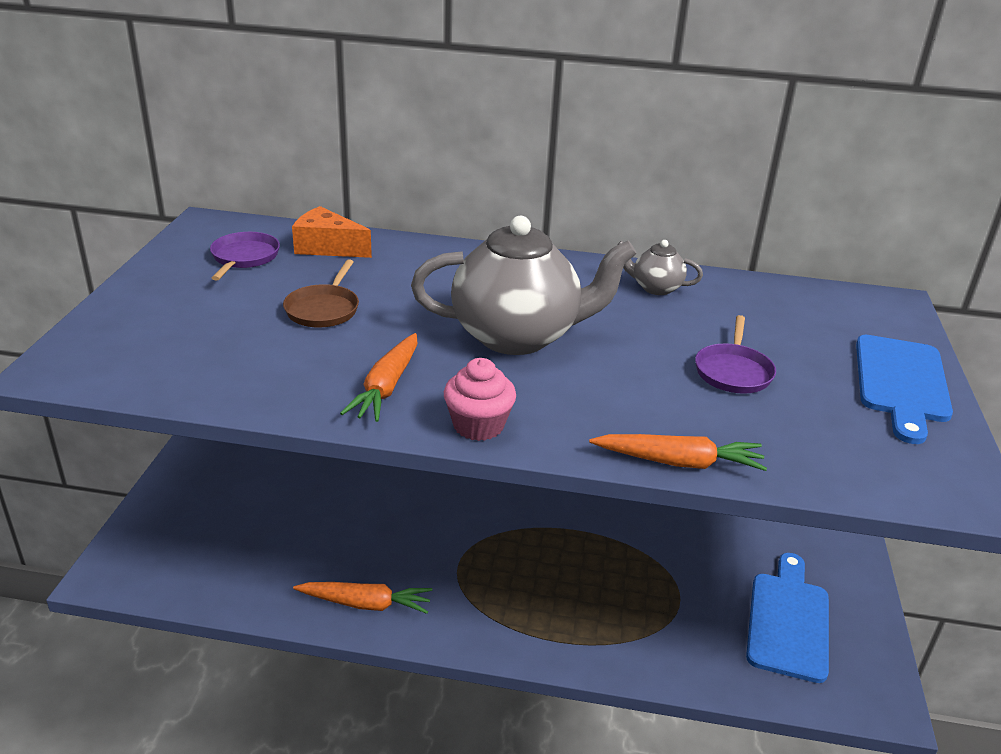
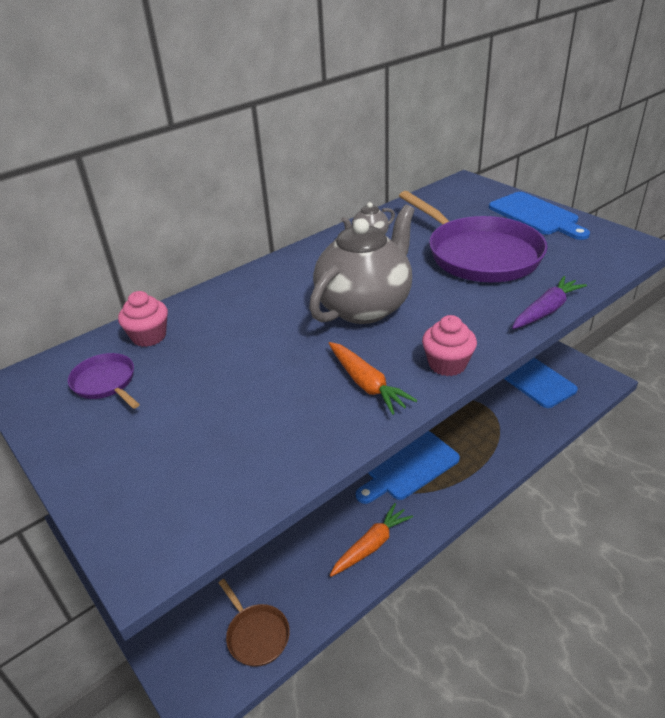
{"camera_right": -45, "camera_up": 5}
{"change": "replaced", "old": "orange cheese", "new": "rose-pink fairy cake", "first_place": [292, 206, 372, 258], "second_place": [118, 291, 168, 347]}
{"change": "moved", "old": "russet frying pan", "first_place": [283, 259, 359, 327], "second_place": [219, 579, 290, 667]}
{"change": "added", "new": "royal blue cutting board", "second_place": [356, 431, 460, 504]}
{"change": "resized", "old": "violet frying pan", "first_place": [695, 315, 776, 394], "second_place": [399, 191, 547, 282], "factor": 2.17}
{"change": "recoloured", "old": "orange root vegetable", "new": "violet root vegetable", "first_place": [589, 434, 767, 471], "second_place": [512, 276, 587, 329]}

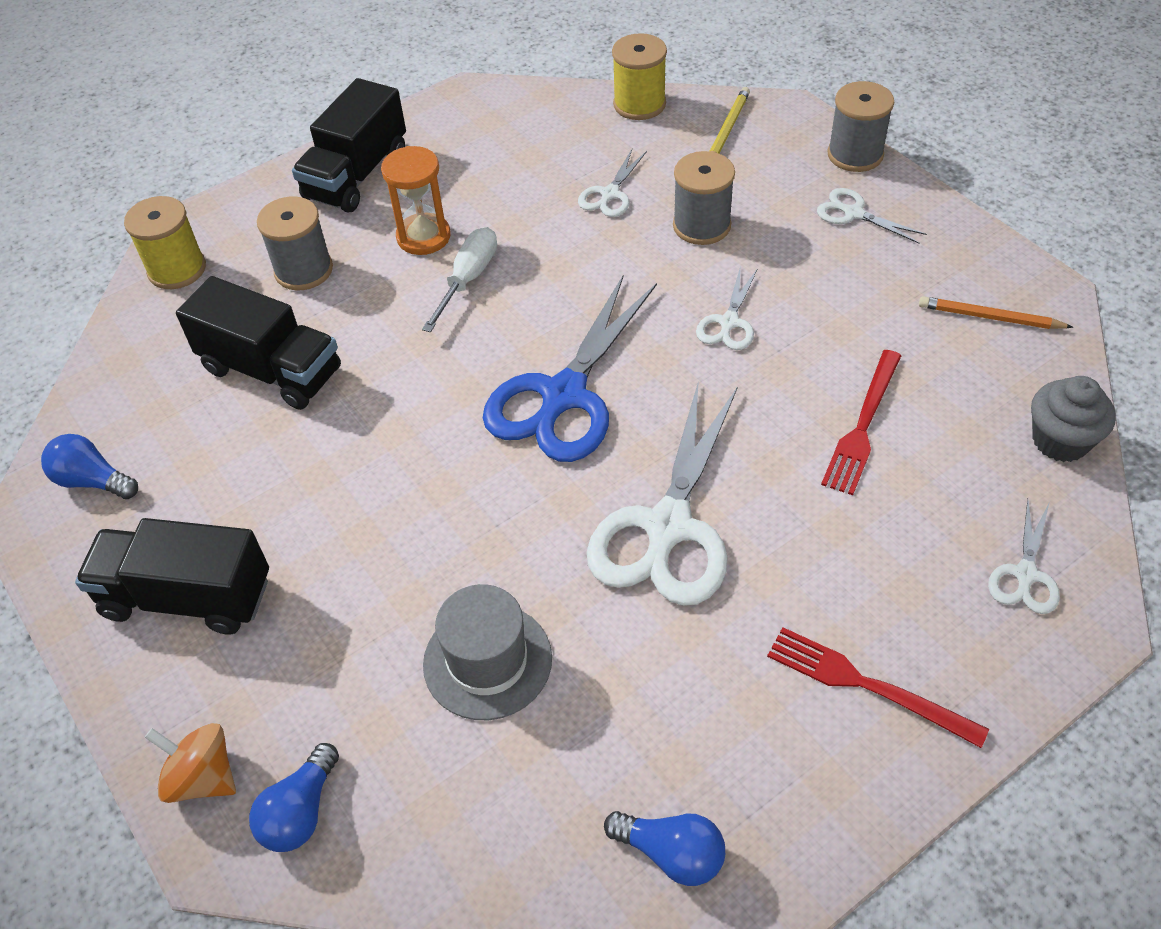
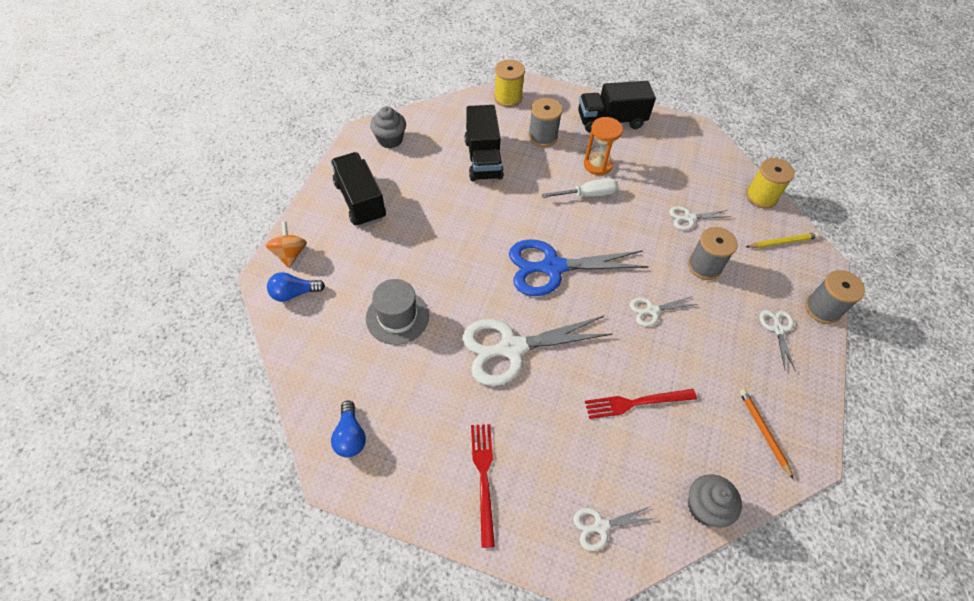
{"camera_right": 50, "camera_up": 5}
{"change": "replaced", "old": "royal blue bulb", "new": "ash-grey fairy cake", "first_place": [41, 434, 138, 499], "second_place": [370, 106, 406, 148]}

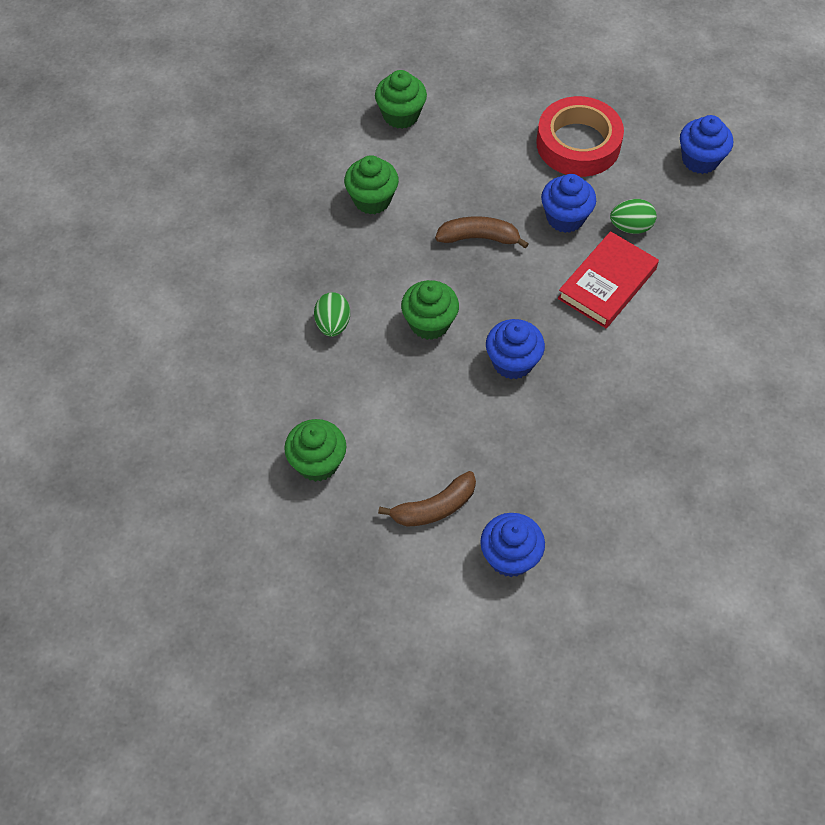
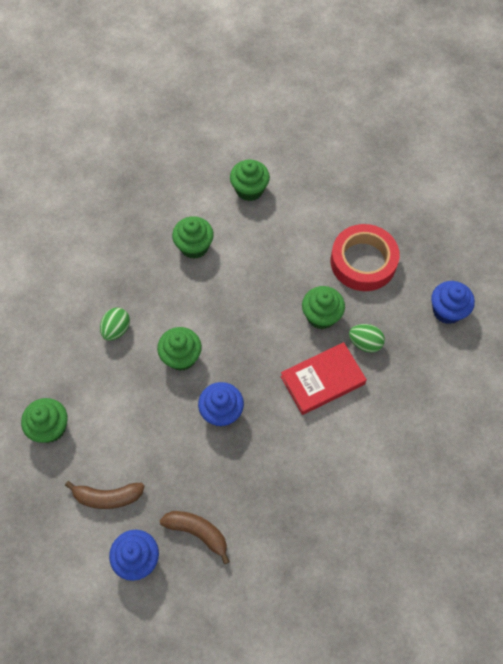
{"camera_right": 25, "camera_up": 5}
{"change": "moved", "old": "russet toy banana", "first_place": [435, 216, 529, 249], "second_place": [160, 511, 230, 564]}
{"change": "recoloured", "old": "royal blue fairy cake", "new": "leaf-green fairy cake", "first_place": [541, 174, 596, 233], "second_place": [302, 286, 345, 329]}

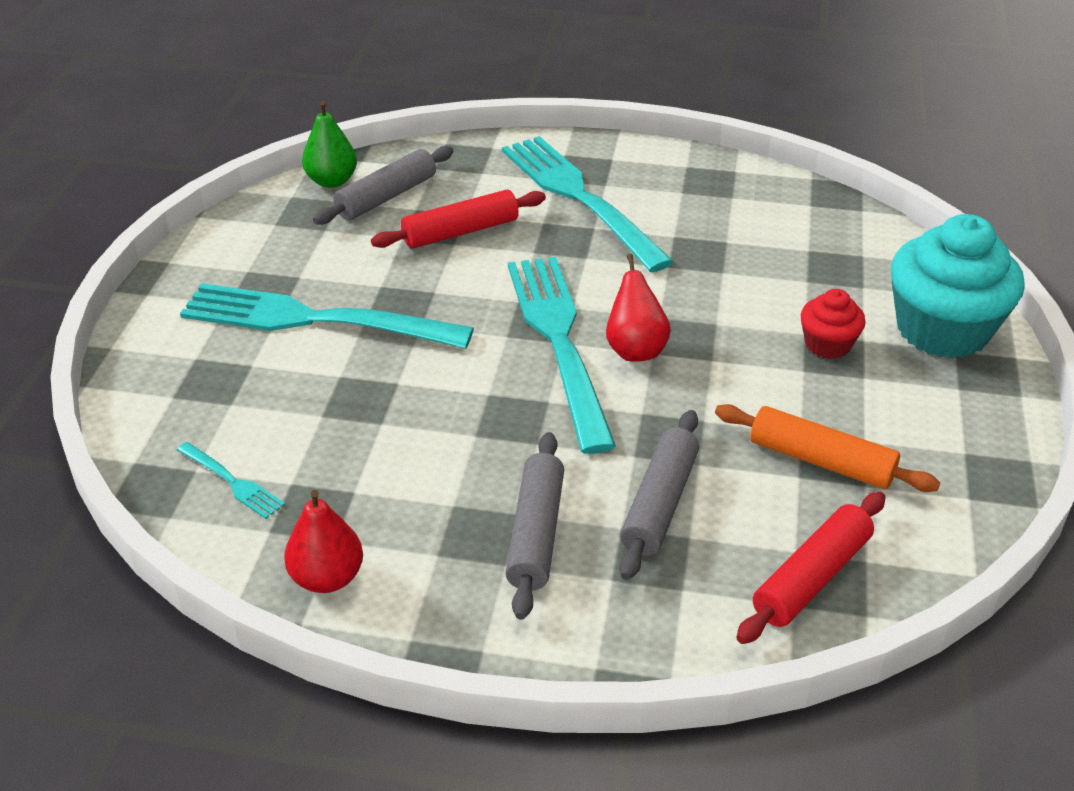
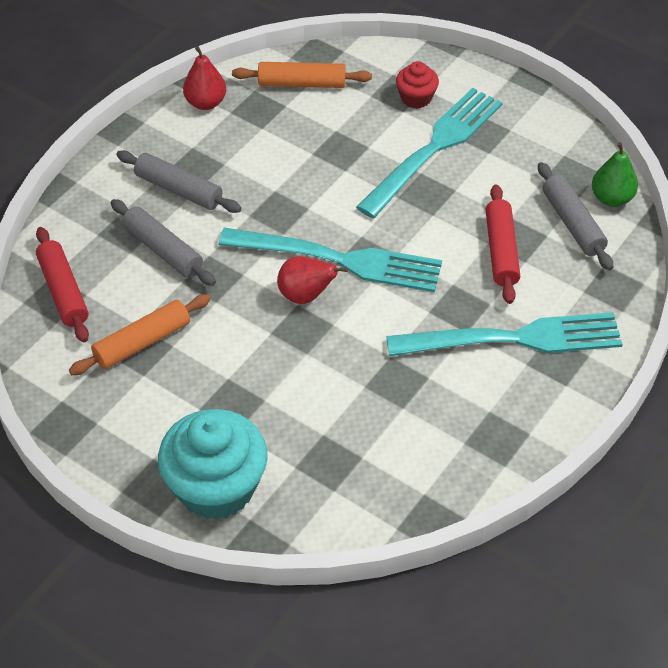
{"camera_right": 115, "camera_up": 10}
{"change": "replaced", "old": "teal dinner fork", "new": "orange rolling pin", "first_place": [177, 442, 285, 519], "second_place": [232, 62, 372, 88]}
{"change": "moved", "old": "crimson fairy cake", "first_place": [801, 289, 866, 359], "second_place": [396, 61, 439, 108]}

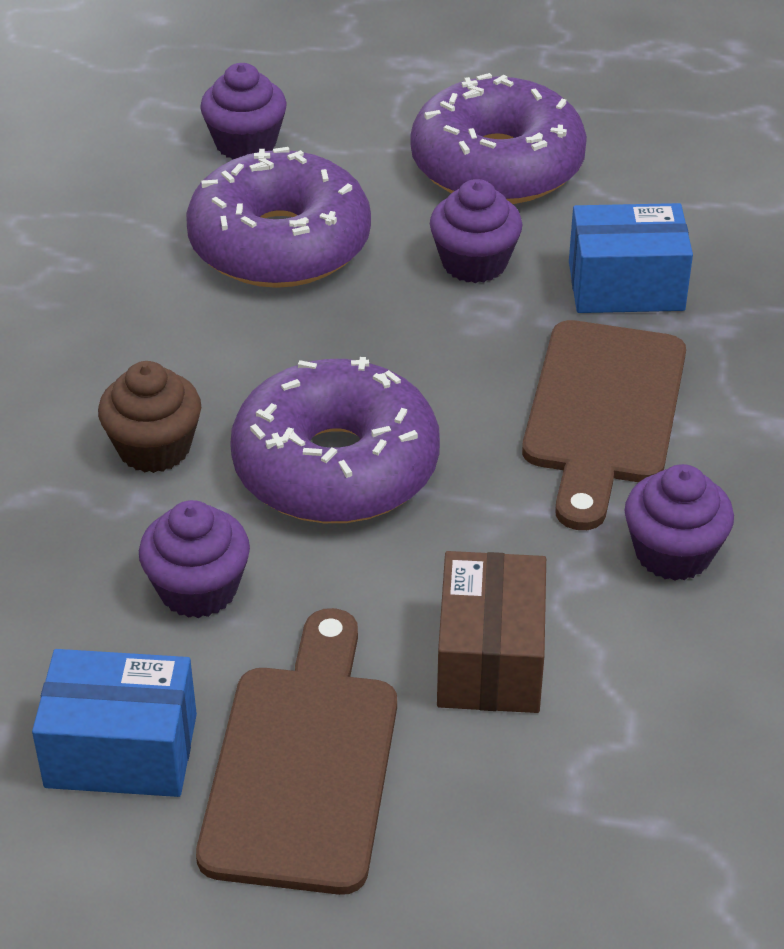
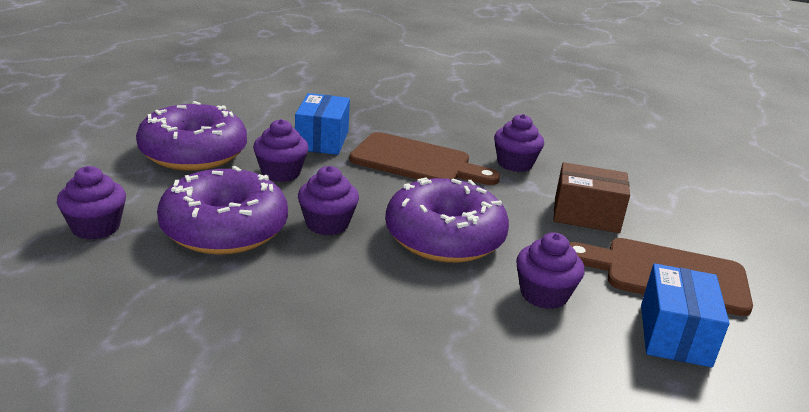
{"camera_right": -85, "camera_up": -15}
{"change": "added", "new": "violet fairy cake", "second_place": [298, 166, 359, 235]}
{"change": "removed", "old": "russet fairy cake", "first_place": [98, 361, 201, 473]}

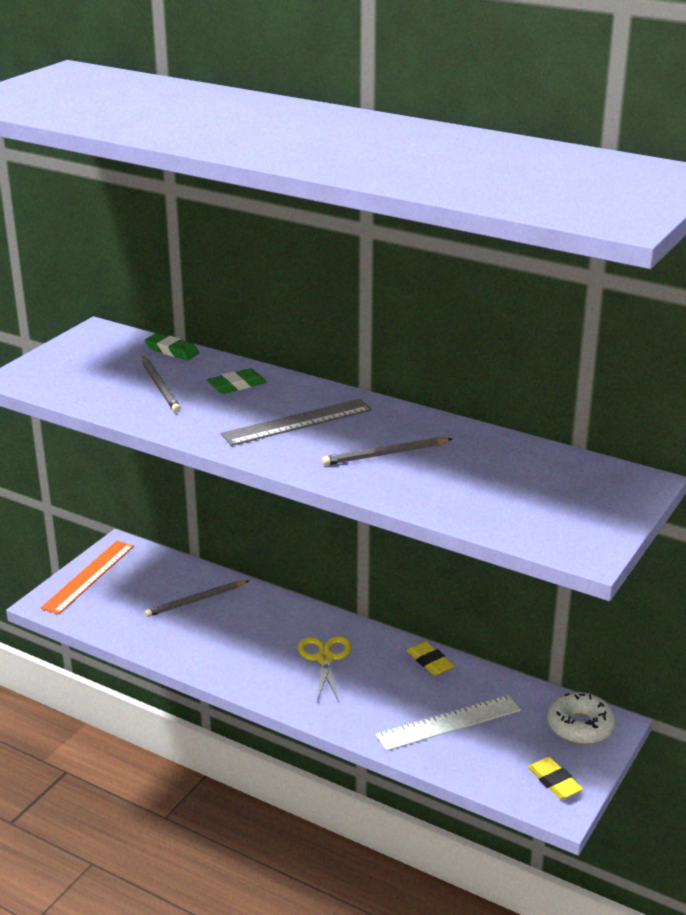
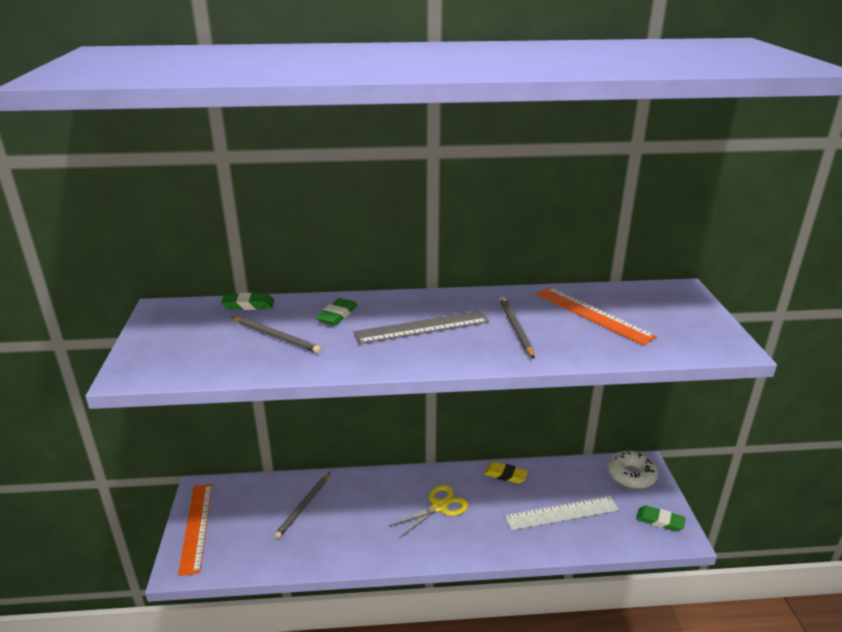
{"camera_right": -35, "camera_up": 0}
{"change": "turned", "old": "ash-grey ruler", "first_place": [221, 399, 372, 446], "second_place": [354, 311, 489, 344], "degrees": 45}
{"change": "turned", "old": "yellow shears", "first_place": [298, 636, 352, 702], "second_place": [389, 485, 468, 538], "degrees": 90}
{"change": "turned", "old": "ash-grey lead pencil", "first_place": [322, 437, 452, 466], "second_place": [499, 296, 535, 359], "degrees": 135}
{"change": "turned", "old": "white ruler", "first_place": [376, 695, 521, 751], "second_place": [505, 496, 619, 530], "degrees": 45}
{"change": "added", "new": "orange ruler", "second_place": [536, 287, 657, 345]}
{"change": "recoloured", "old": "yellow gum eraser", "new": "leaf-green gum eraser", "first_place": [528, 757, 583, 799], "second_place": [636, 505, 686, 531]}

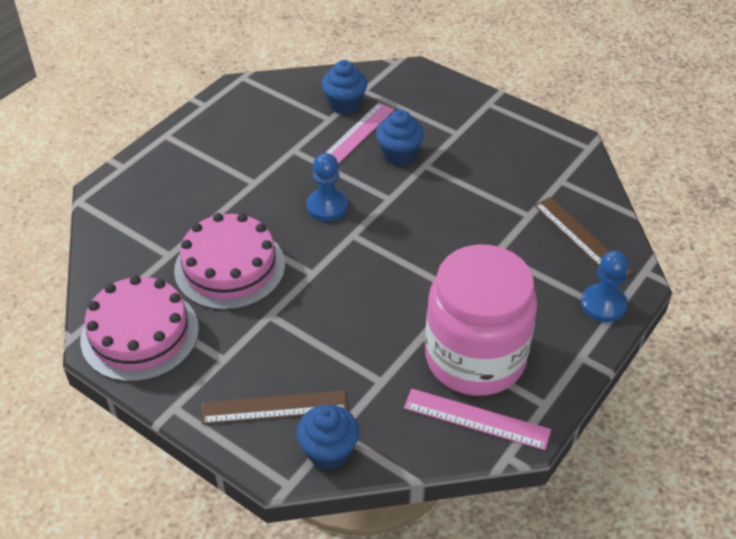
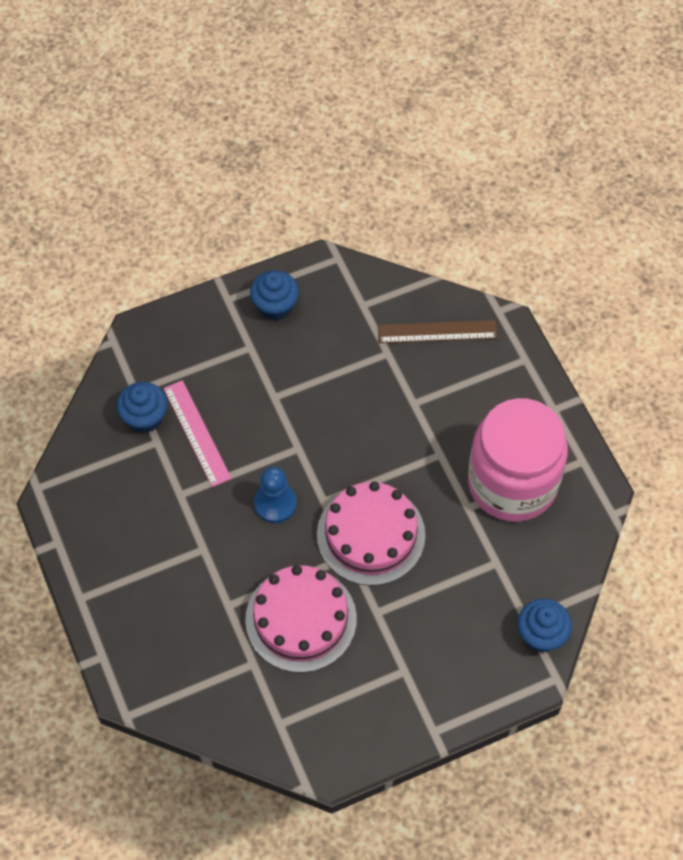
{"camera_right": -60, "camera_up": 15}
{"change": "moved", "old": "royal blue fairy cake", "first_place": [376, 110, 424, 166], "second_place": [250, 270, 299, 321]}
{"change": "moved", "old": "rose-pink layer cake", "first_place": [81, 275, 199, 382], "second_place": [317, 482, 425, 586]}
{"change": "removed", "old": "russet ruler", "first_place": [202, 390, 347, 424]}
{"change": "removed", "old": "rose-pink ruler", "first_place": [404, 389, 551, 450]}
{"change": "removed", "old": "royal blue chess pawn", "first_place": [581, 250, 629, 322]}

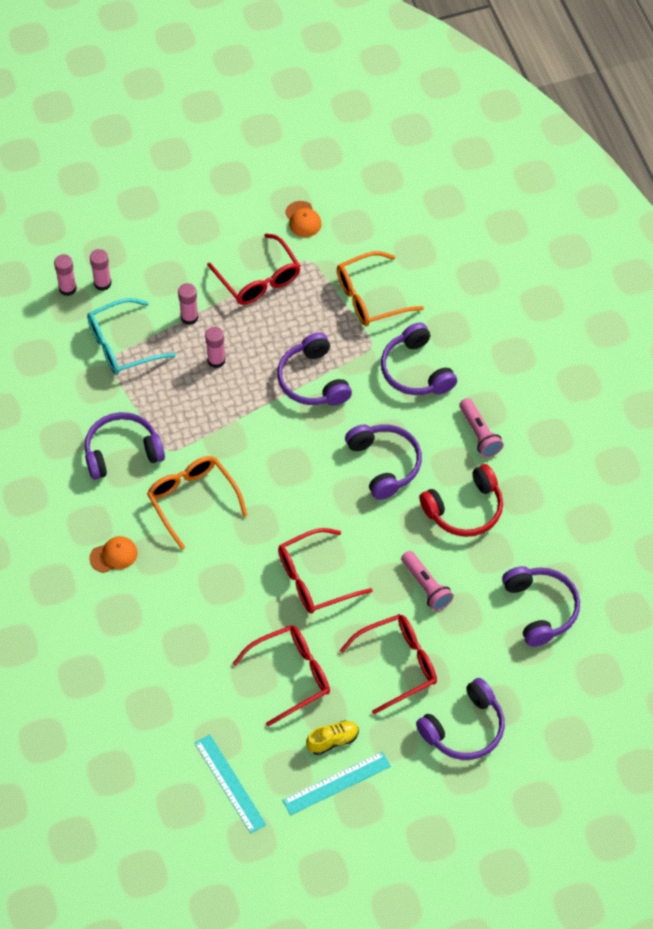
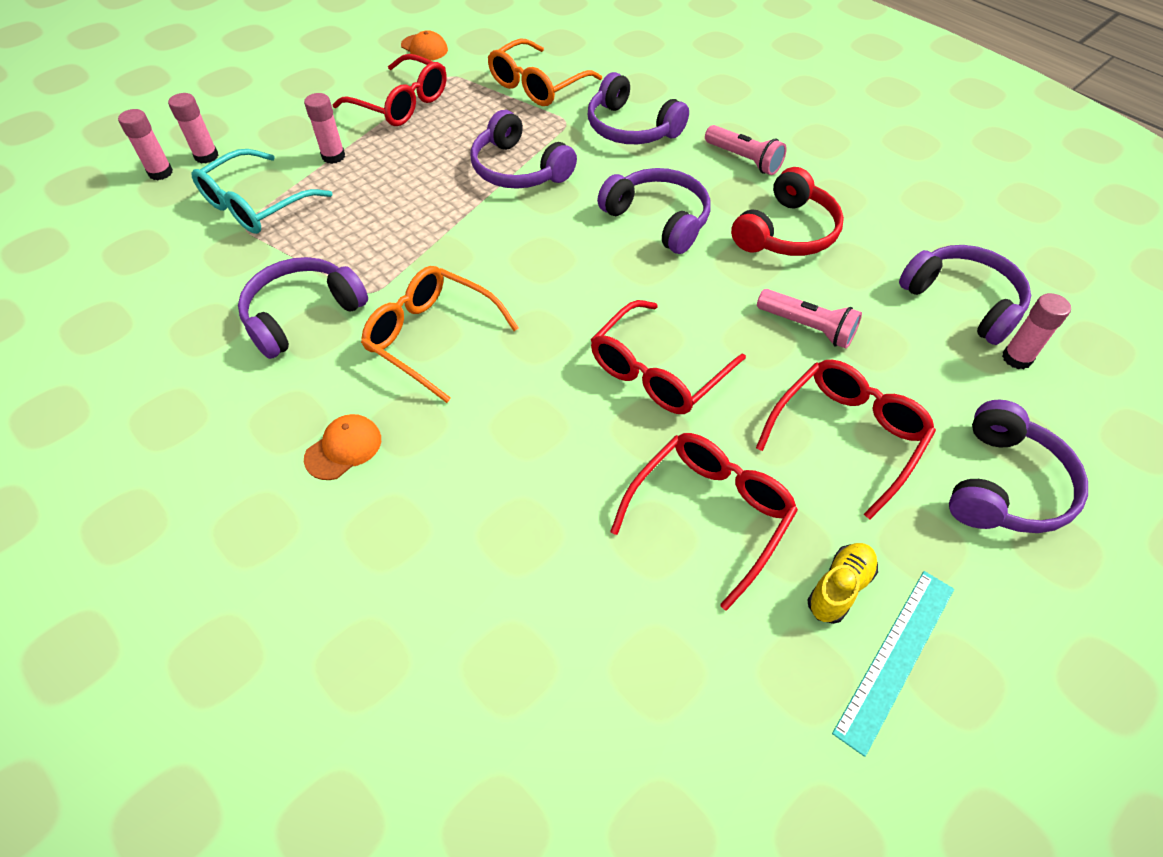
{"camera_right": -25, "camera_up": -5}
{"change": "moved", "old": "rose-pink glue", "first_place": [205, 327, 225, 368], "second_place": [1002, 293, 1071, 369]}
{"change": "removed", "old": "teal ruler", "first_place": [195, 734, 266, 834]}

